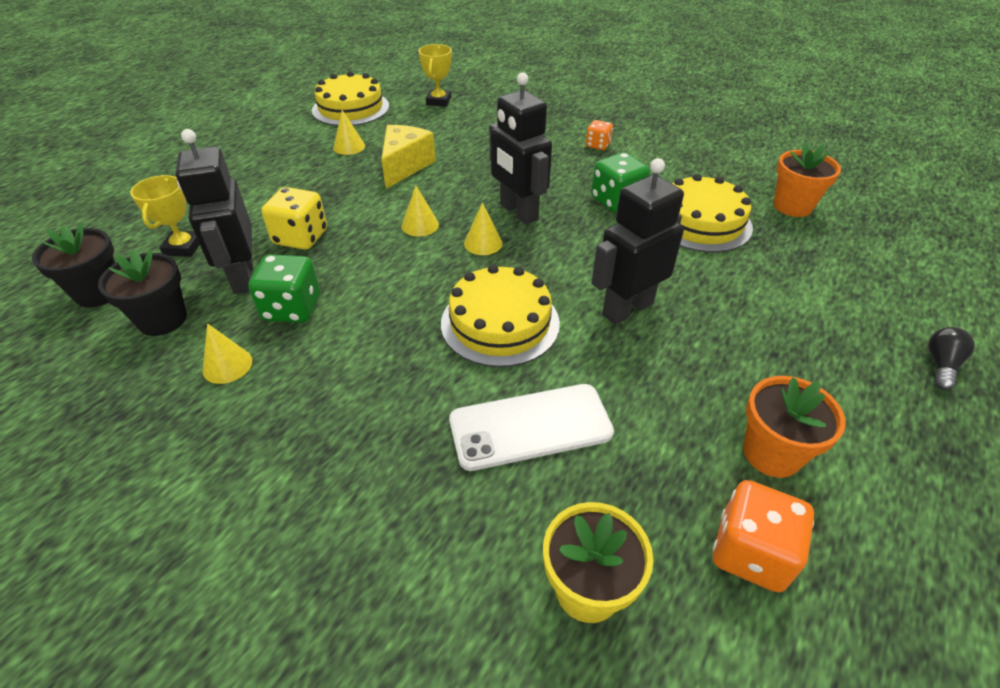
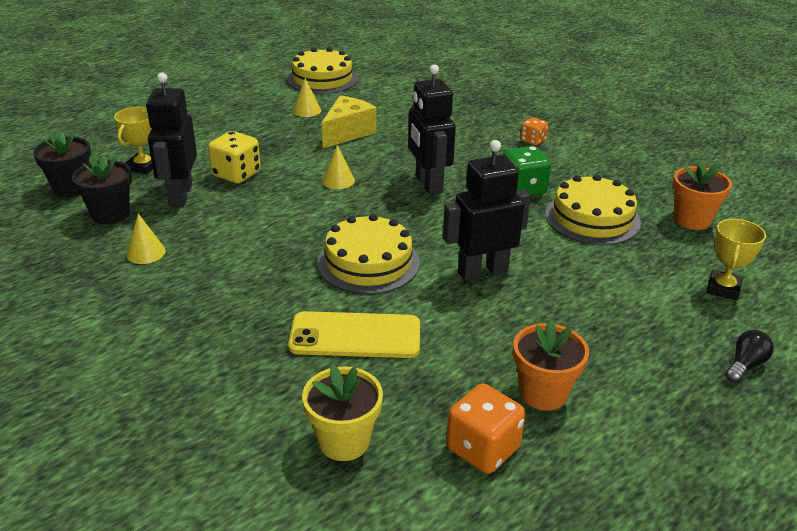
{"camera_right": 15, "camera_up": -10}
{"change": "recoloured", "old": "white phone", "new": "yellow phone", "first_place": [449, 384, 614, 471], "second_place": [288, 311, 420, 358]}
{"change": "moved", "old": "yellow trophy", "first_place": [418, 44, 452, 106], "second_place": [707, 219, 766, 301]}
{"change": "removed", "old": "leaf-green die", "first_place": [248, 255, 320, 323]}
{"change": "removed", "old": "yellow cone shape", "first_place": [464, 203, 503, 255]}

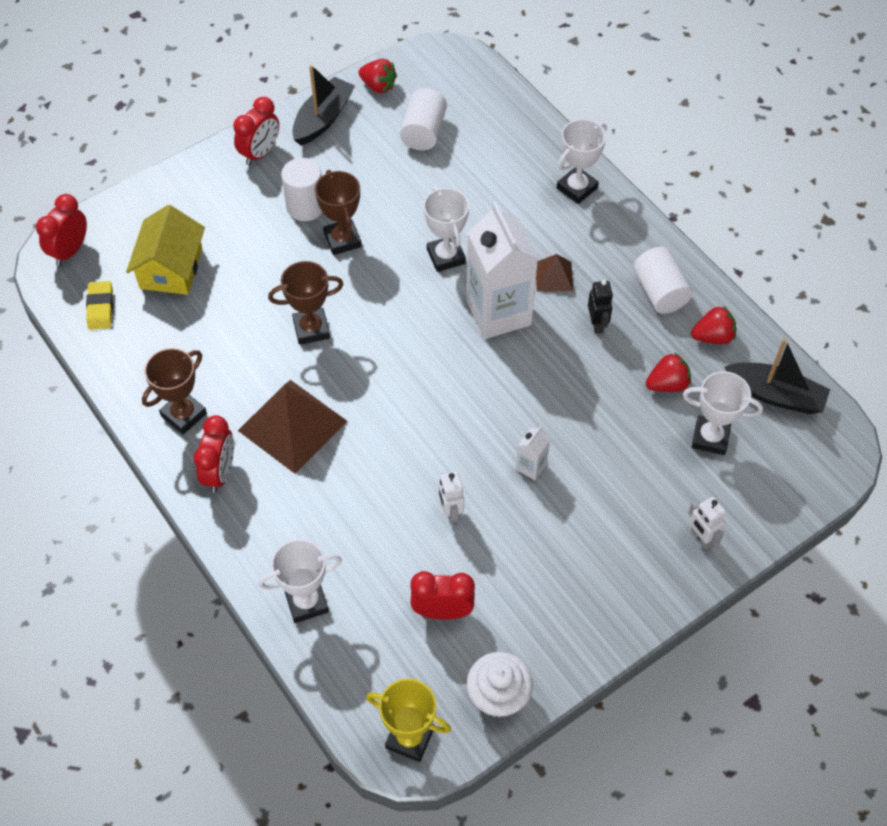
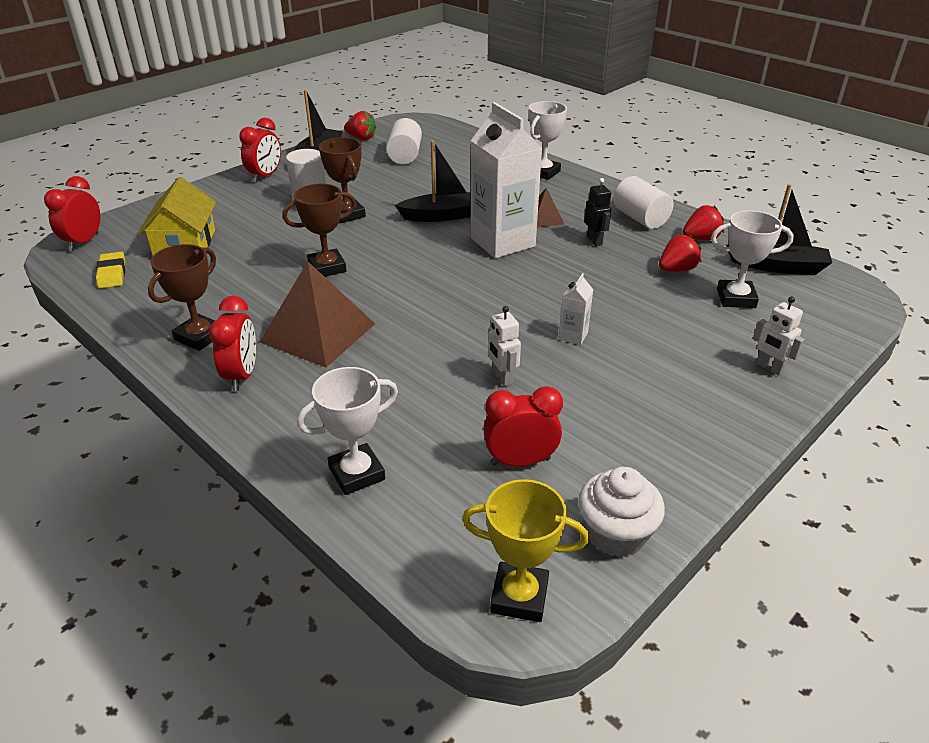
{"camera_right": -10, "camera_up": -20}
{"change": "replaced", "old": "white trophy", "new": "jet-black sailboat", "first_place": [424, 186, 469, 272], "second_place": [395, 140, 471, 222]}

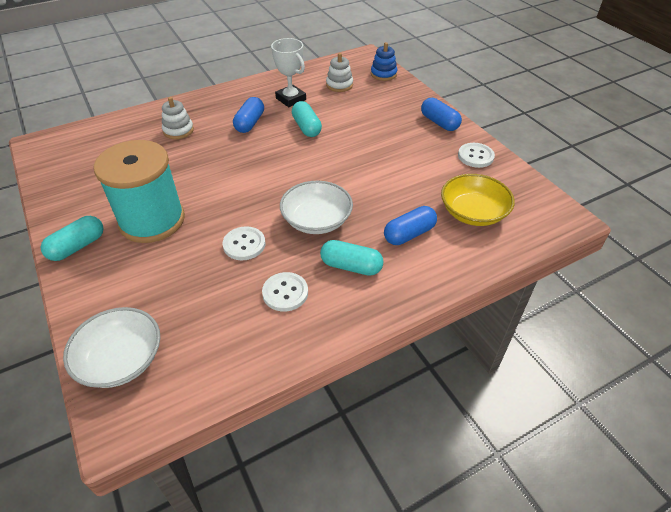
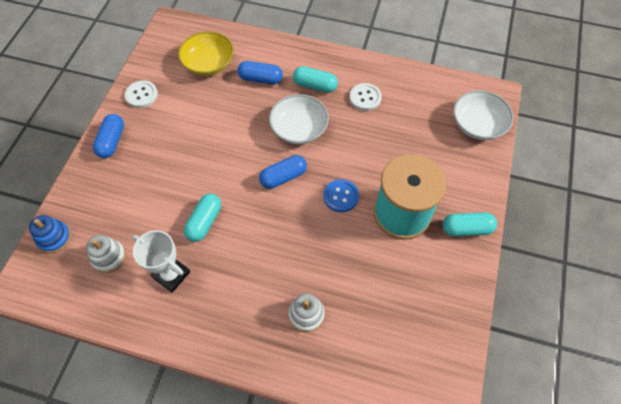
{"camera_right": -135, "camera_up": 15}
{"change": "turned", "old": "white trophy", "first_place": [271, 38, 306, 107], "second_place": [132, 230, 190, 293], "degrees": -60}
{"change": "moved", "old": "royal blue pill", "first_place": [233, 97, 264, 133], "second_place": [259, 155, 307, 189]}
{"change": "turned", "old": "teal pill", "first_place": [320, 240, 384, 276], "second_place": [293, 66, 338, 93], "degrees": -45}
{"change": "added", "new": "royal blue shirt button", "second_place": [324, 179, 359, 212]}
{"change": "removed", "old": "white shirt button", "first_place": [222, 226, 265, 260]}

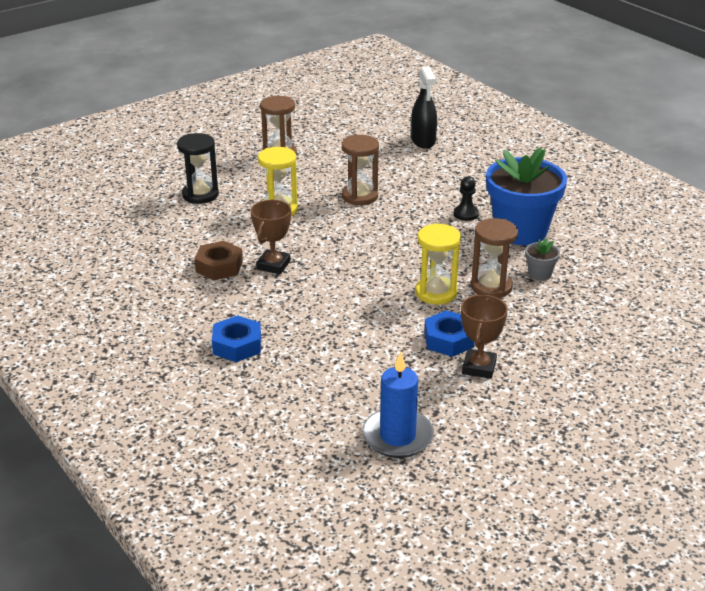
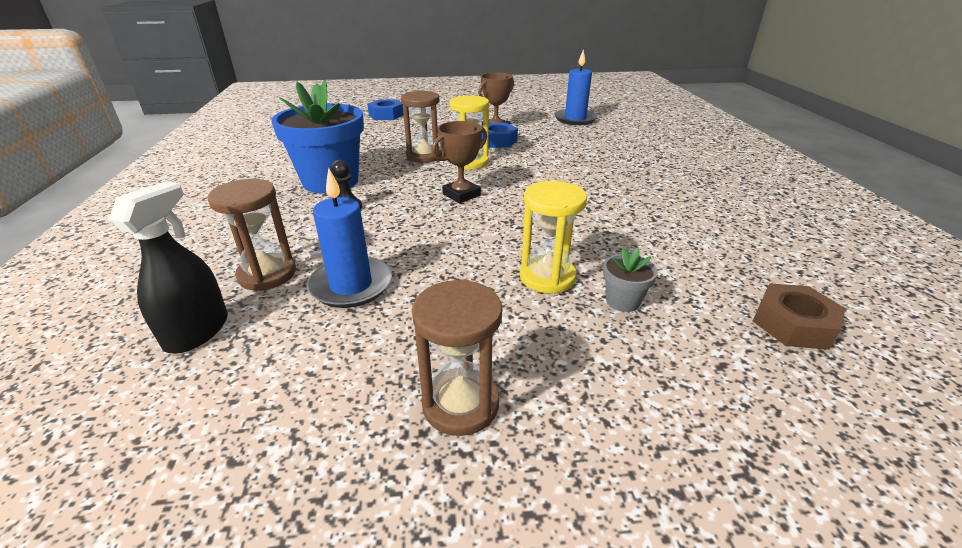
{"camera_right": -150, "camera_up": 0}
{"change": "moved", "old": "russet sand timer", "first_place": [342, 135, 379, 205], "second_place": [207, 179, 296, 291]}
{"change": "added", "new": "royal blue candle", "second_place": [307, 168, 392, 308]}
{"change": "moved", "old": "royal blue hexagon nut", "first_place": [212, 315, 261, 362], "second_place": [367, 99, 404, 120]}
{"change": "moved", "old": "russet trophy", "first_place": [251, 200, 291, 274], "second_place": [432, 121, 487, 203]}
{"change": "moved", "old": "ash-grey plant pot", "first_place": [525, 239, 560, 281], "second_place": [603, 248, 658, 312]}
{"change": "moved", "old": "russet hexagon nut", "first_place": [194, 241, 243, 280], "second_place": [753, 283, 846, 350]}
{"change": "removed", "old": "jet-black sand timer", "first_place": [177, 133, 219, 204]}

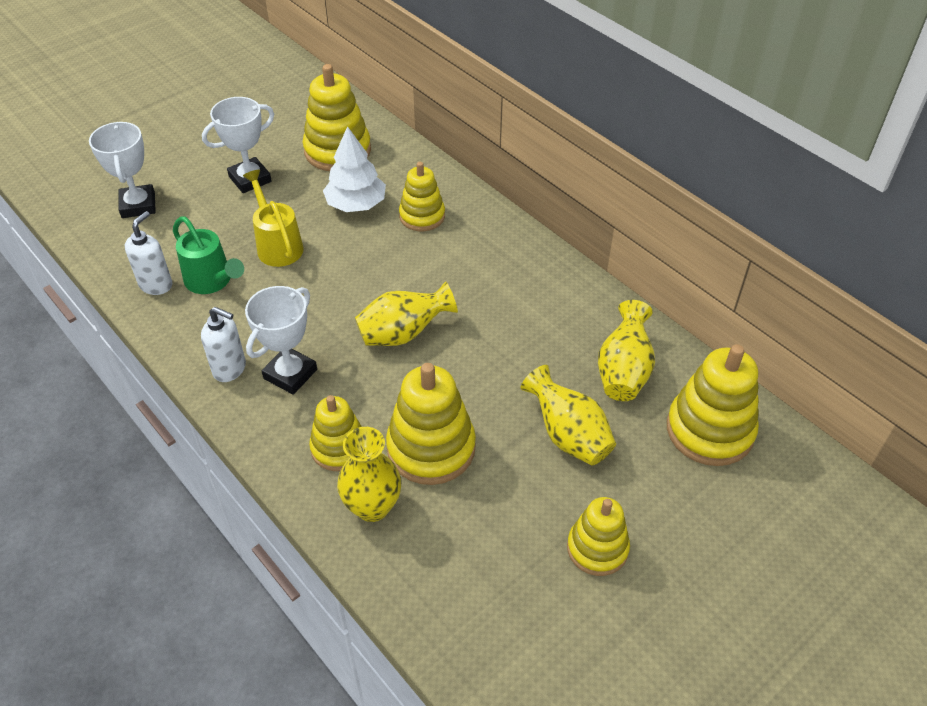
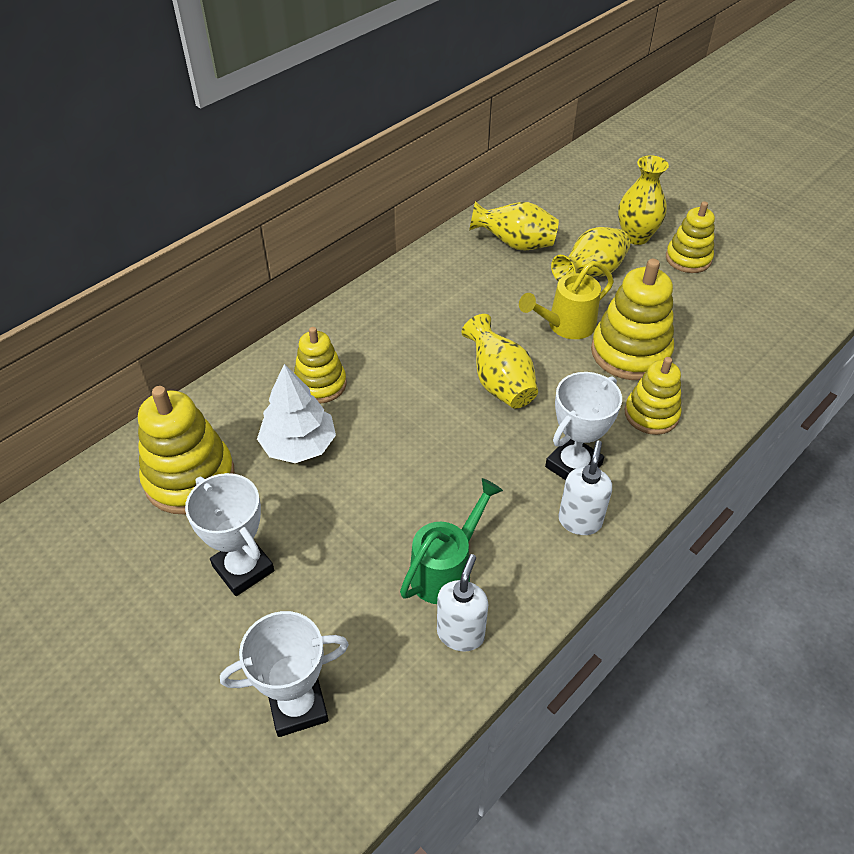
{"camera_right": -95, "camera_up": 0}
{"change": "turned", "old": "white soap dispenser", "first_place": [125, 211, 172, 295], "second_place": [437, 554, 488, 652], "degrees": 90}
{"change": "moved", "old": "yellow sprinkling can", "first_place": [243, 170, 303, 267], "second_place": [519, 261, 614, 339]}
{"change": "turned", "old": "white trophy", "first_place": [245, 286, 317, 395], "second_place": [545, 372, 622, 480], "degrees": -75}
{"change": "moved", "old": "yellow flower vase", "first_place": [337, 427, 402, 522], "second_place": [618, 155, 669, 245]}
{"change": "removed", "old": "yellow stacking toy", "first_place": [667, 344, 759, 466]}

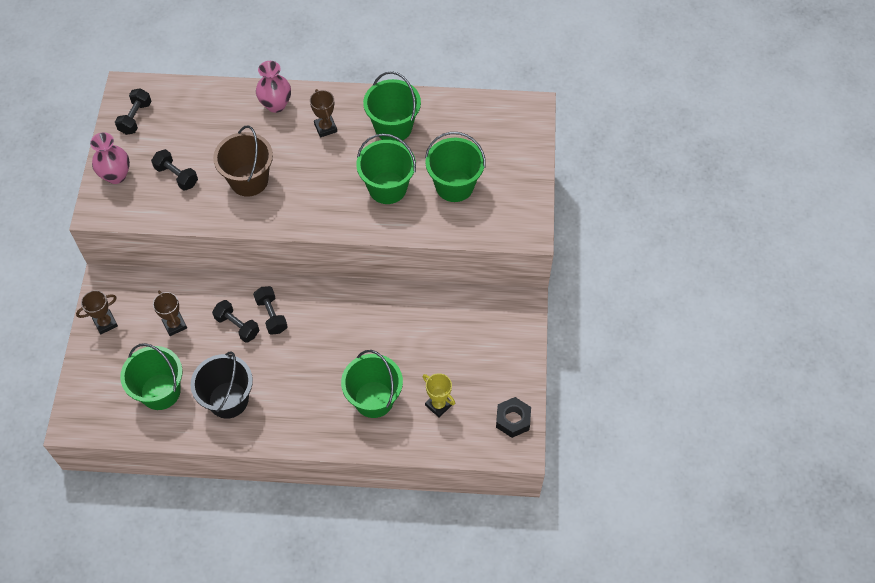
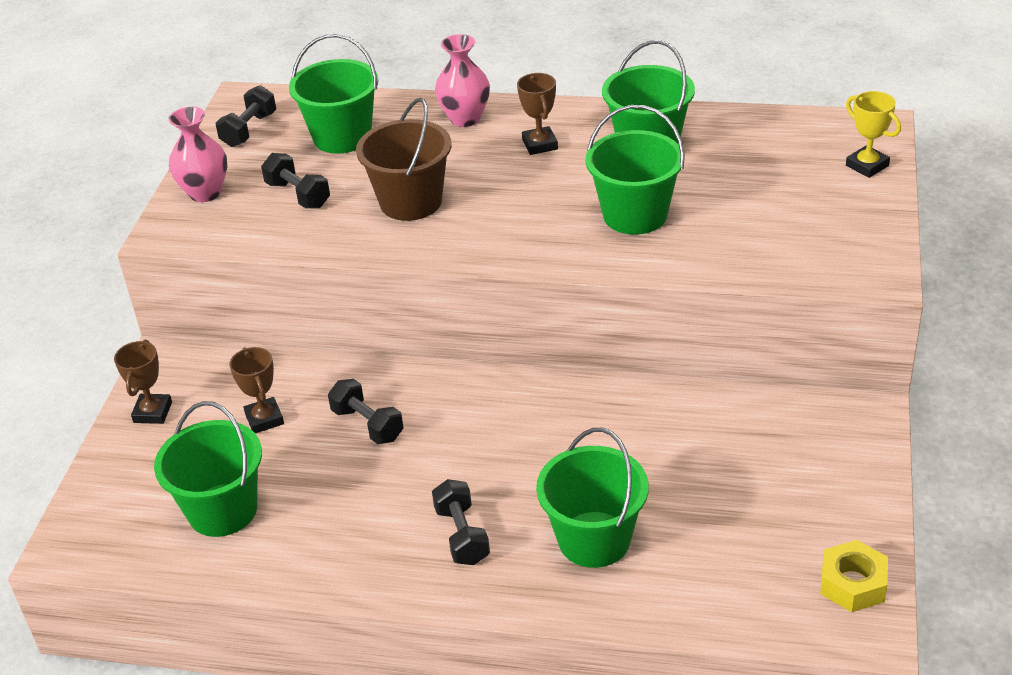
{"camera_right": 10, "camera_up": -20}
{"change": "turned", "old": "russet trophy", "first_place": [76, 290, 118, 335], "second_place": [114, 340, 172, 424], "degrees": -60}
{"change": "moved", "old": "leaf-green bucket", "first_place": [425, 132, 486, 202], "second_place": [289, 34, 378, 154]}
{"change": "moved", "old": "jet-black hand weight", "first_place": [253, 286, 288, 335], "second_place": [432, 479, 490, 565]}
{"change": "recoloured", "old": "jet-black hexagon nut", "new": "yellow hexagon nut", "first_place": [496, 397, 531, 438], "second_place": [820, 540, 888, 612]}
{"change": "moved", "old": "yellow trophy", "first_place": [423, 373, 455, 418], "second_place": [846, 91, 901, 178]}
{"change": "removed", "old": "jet-black bucket", "first_place": [191, 352, 253, 419]}

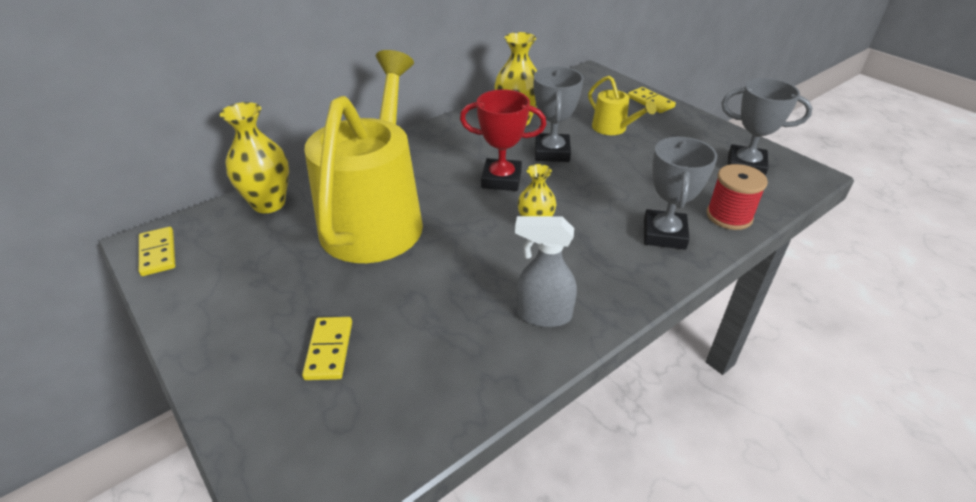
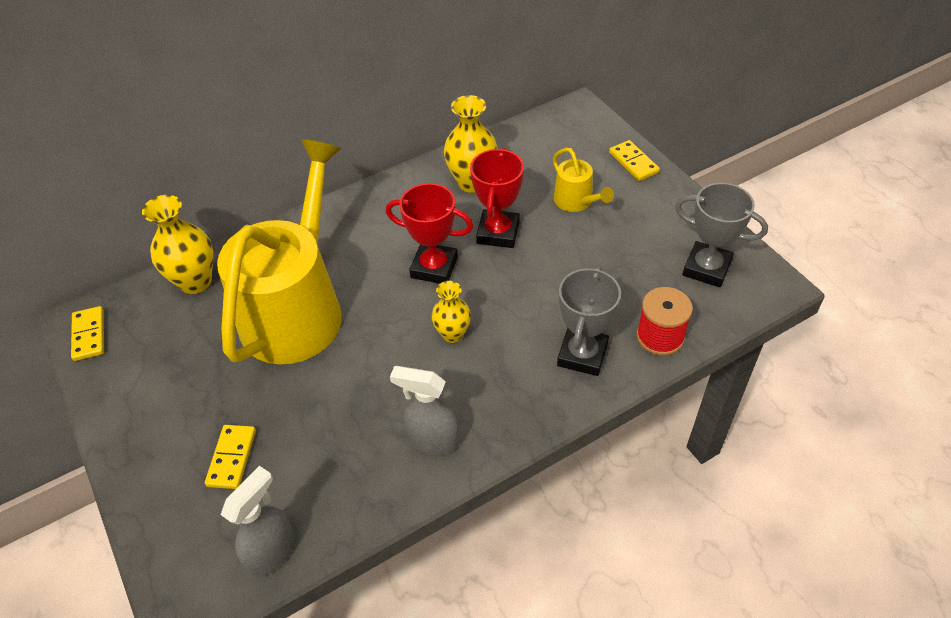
{"camera_right": 10, "camera_up": 10}
{"change": "added", "new": "ash-grey spray cleaner", "second_place": [221, 466, 295, 577]}
{"change": "recoloured", "old": "ash-grey trophy", "new": "crimson trophy", "first_place": [534, 67, 584, 162], "second_place": [470, 148, 524, 248]}

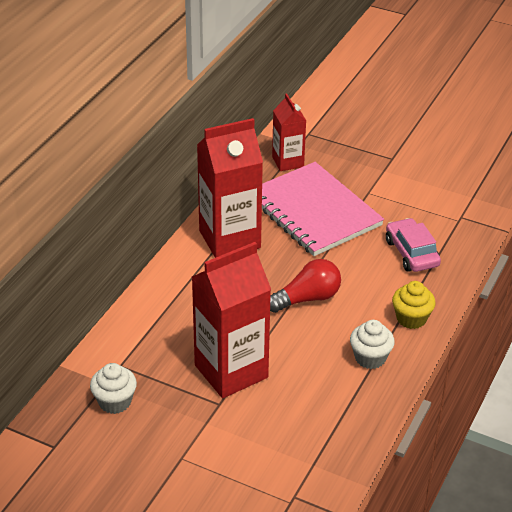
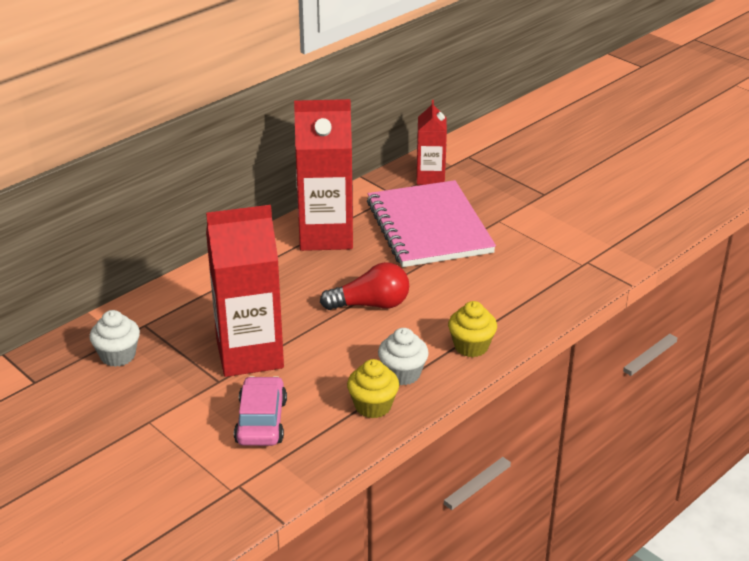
{"camera_right": 20, "camera_up": -5}
{"change": "moved", "old": "rose-pink automobile", "first_place": [386, 218, 441, 272], "second_place": [234, 376, 287, 446]}
{"change": "added", "new": "yellow fairy cake", "second_place": [347, 359, 399, 418]}

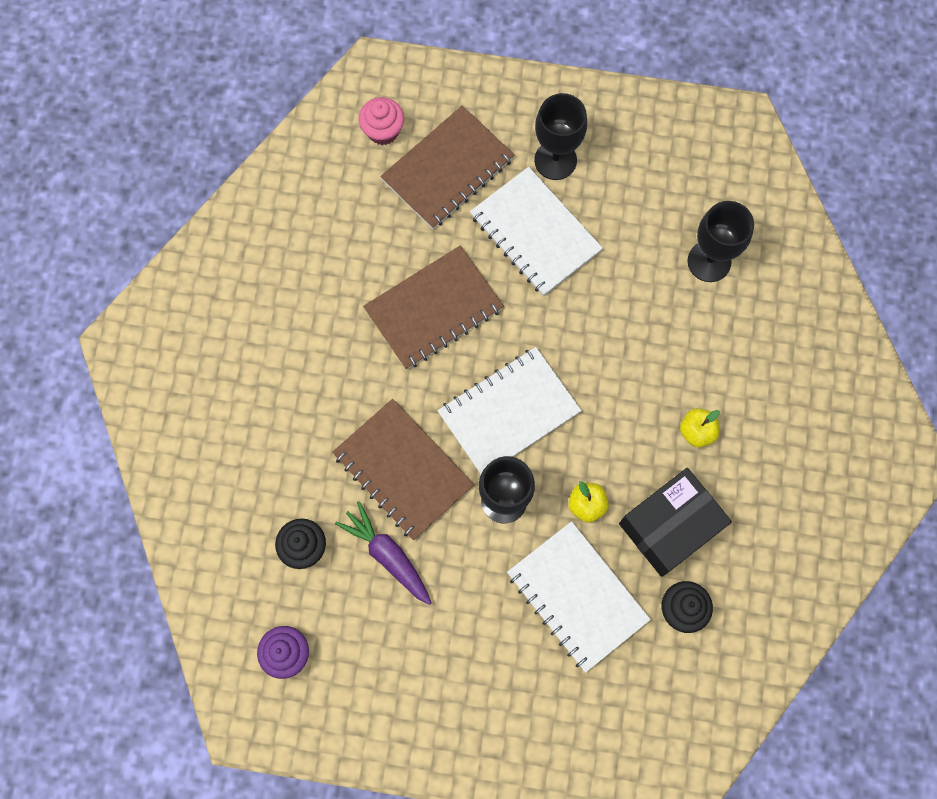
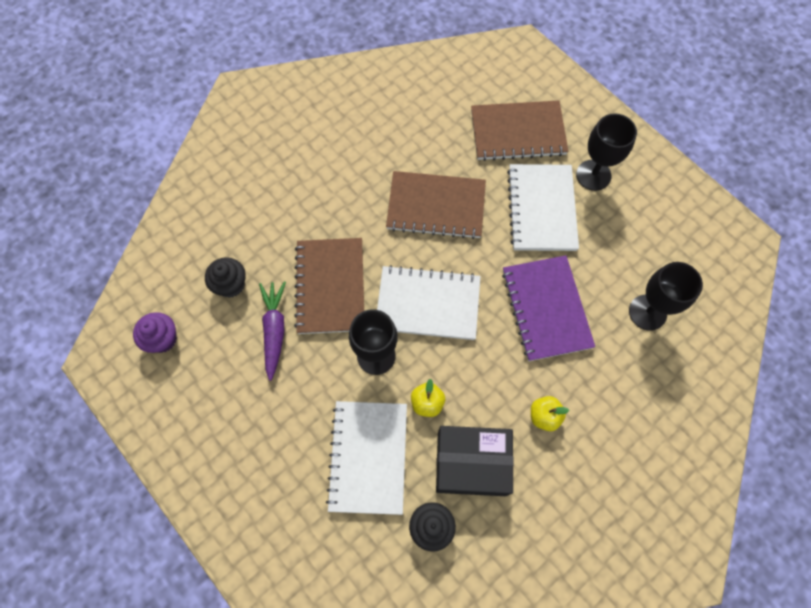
{"camera_right": 40, "camera_up": -5}
{"change": "added", "new": "violet exercise book", "second_place": [502, 255, 595, 361]}
{"change": "removed", "old": "rose-pink fairy cake", "first_place": [358, 97, 404, 145]}

